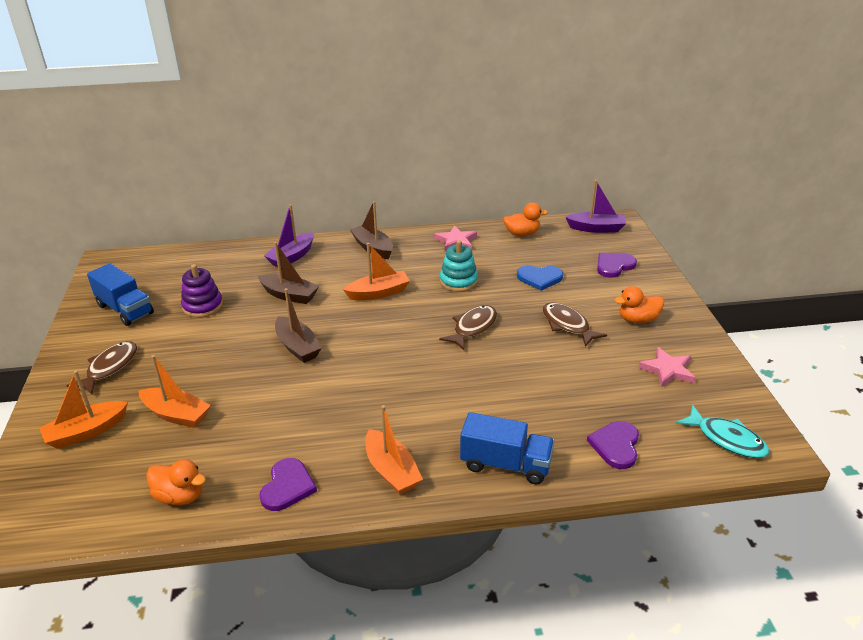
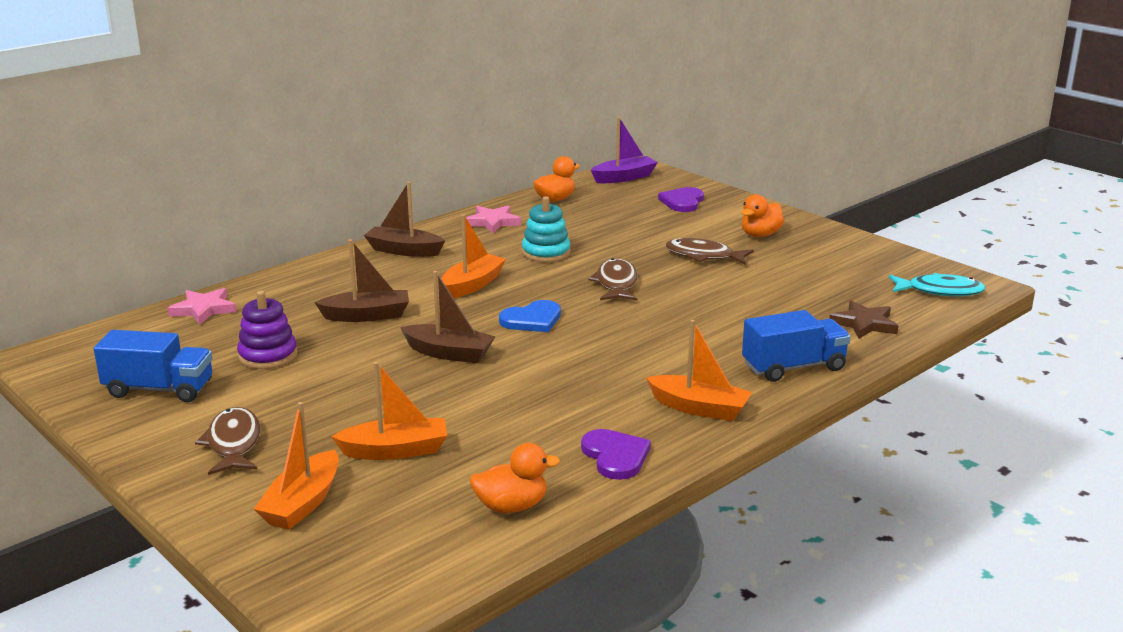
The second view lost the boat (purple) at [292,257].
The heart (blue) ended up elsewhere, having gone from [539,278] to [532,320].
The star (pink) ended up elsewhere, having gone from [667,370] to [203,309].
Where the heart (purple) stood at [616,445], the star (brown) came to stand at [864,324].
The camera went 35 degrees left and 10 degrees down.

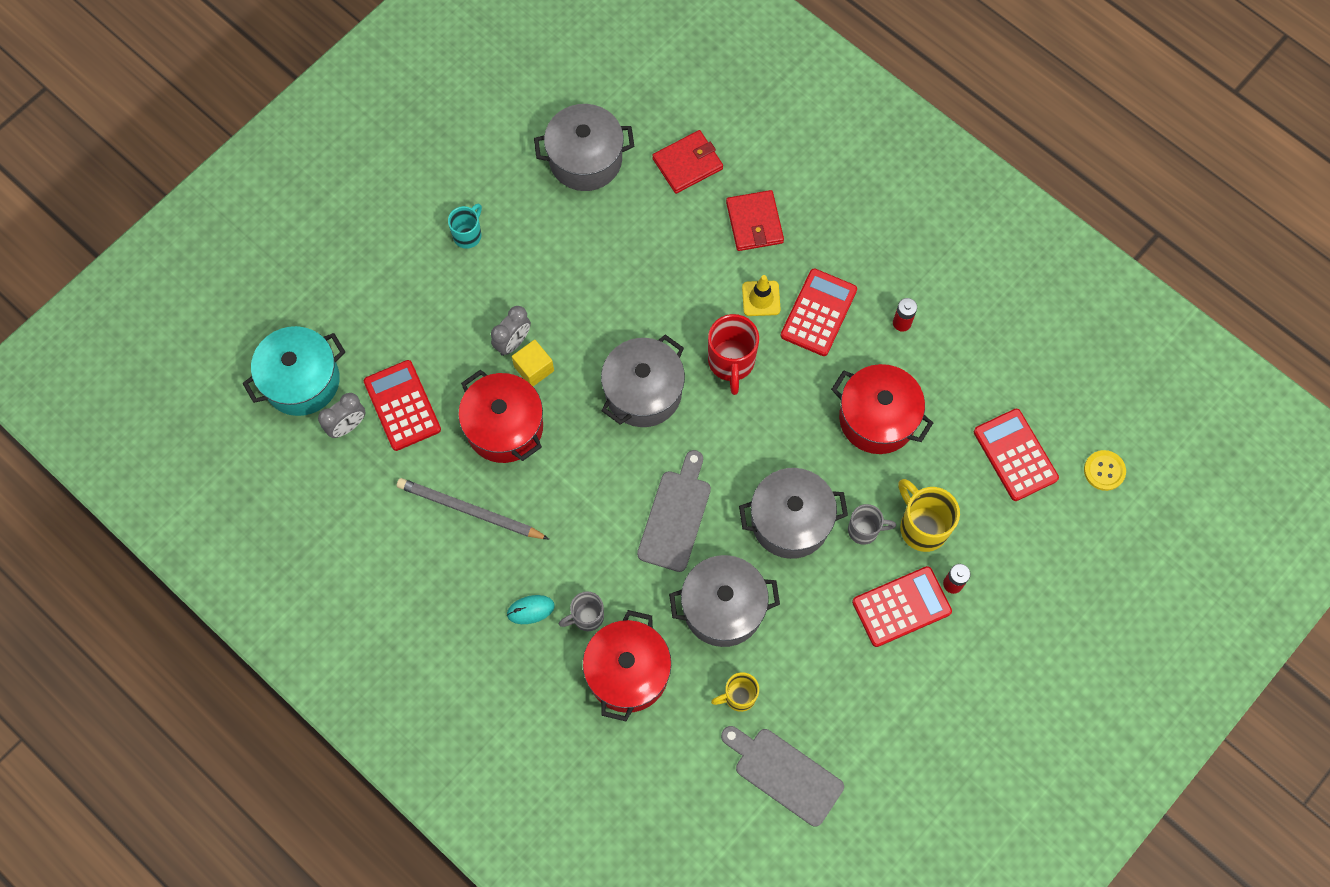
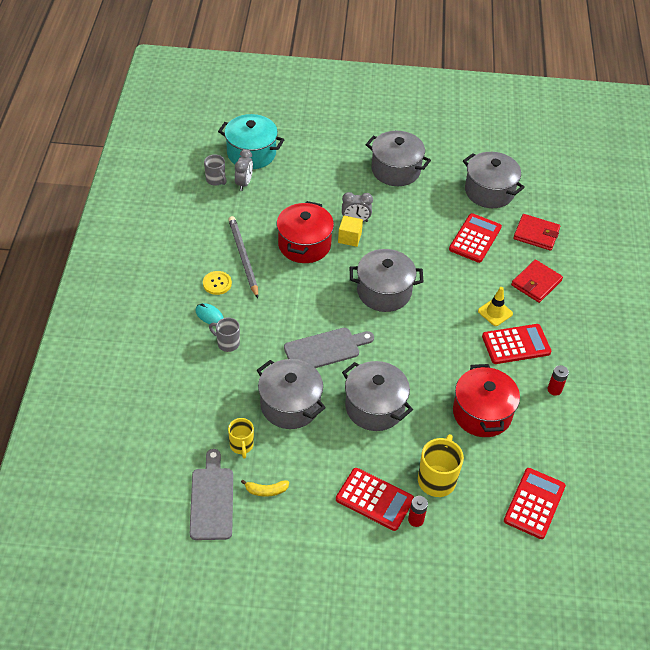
Where the mug (turquoise) stood at [468,235], the pot (grey) came to stand at [395,170].
The second view lost the mug (red) at [731,362].
The calculator (red) ended up elsewhere, having gone from [402,405] to [475,238].
The clock (grey) at [347,426] ended up facing another way, 90 degrees counterclockwise from before.
The button (yellow) ended up elsewhere, having gone from [1104,471] to [217,283].
The mug (grey) ended up elsewhere, having gone from [864,530] to [216,180].
The second view lost the pot (red) at [627,672].
The mug (yellow) at [738,696] ended up facing another way, 135 degrees counterclockwise from before.
The second view gained the banana (yellow) at [266,490].
The camera went 50 degrees right and 20 degrees down.

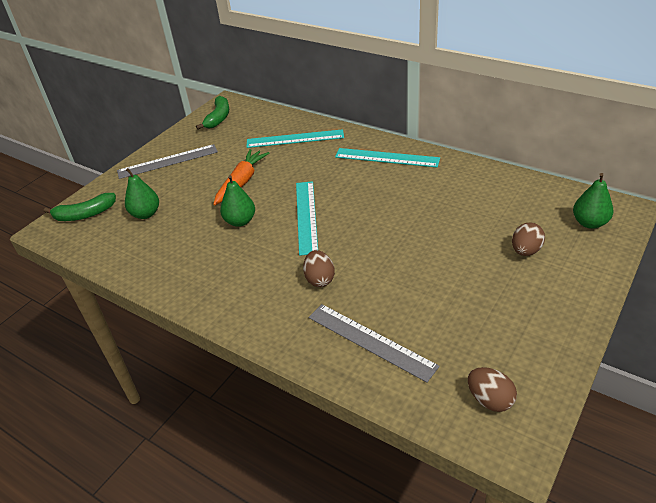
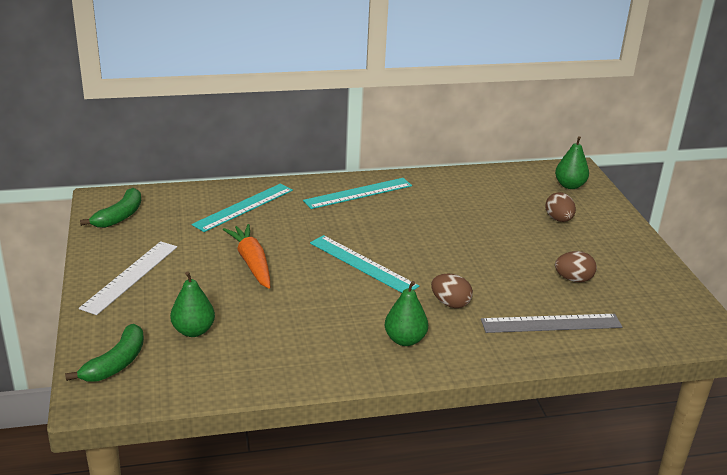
The banana (green) at [218,118] ended up facing another way, 60 degrees clockwise from before.
What was the ruler (grey) at [168,161] turned into the ruler (white) at [130,276].
The pear (green) ended up elsewhere, having gone from [240,221] to [405,340].
The egg (brown) ended up elsewhere, having gone from [490,400] to [573,279].
The camera went 50 degrees left and 10 degrees down.

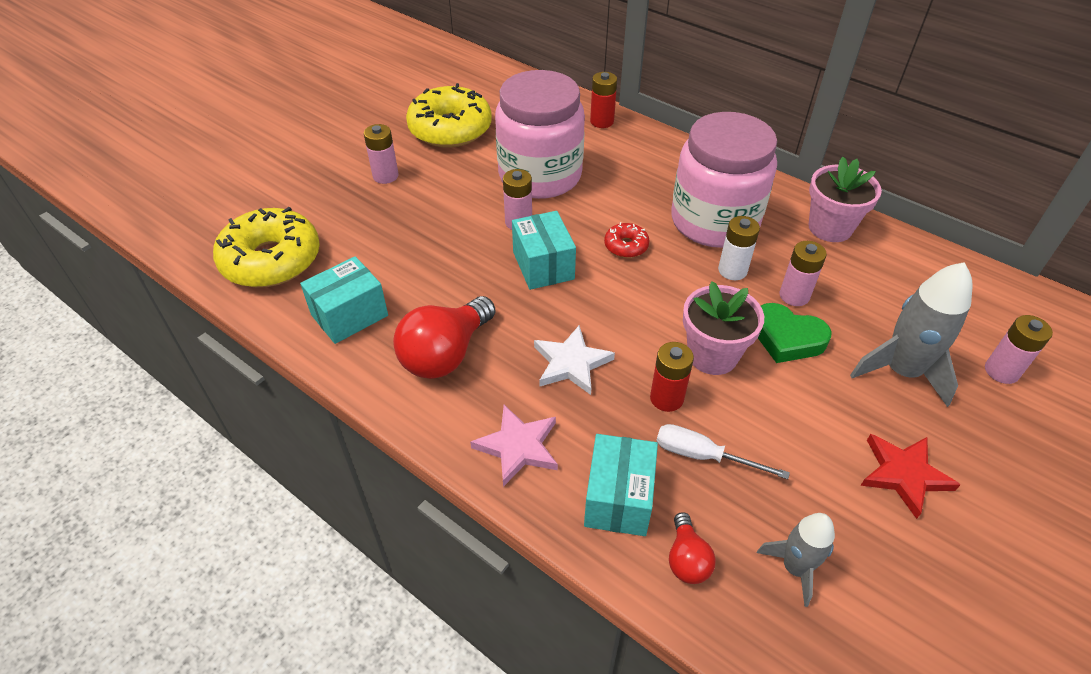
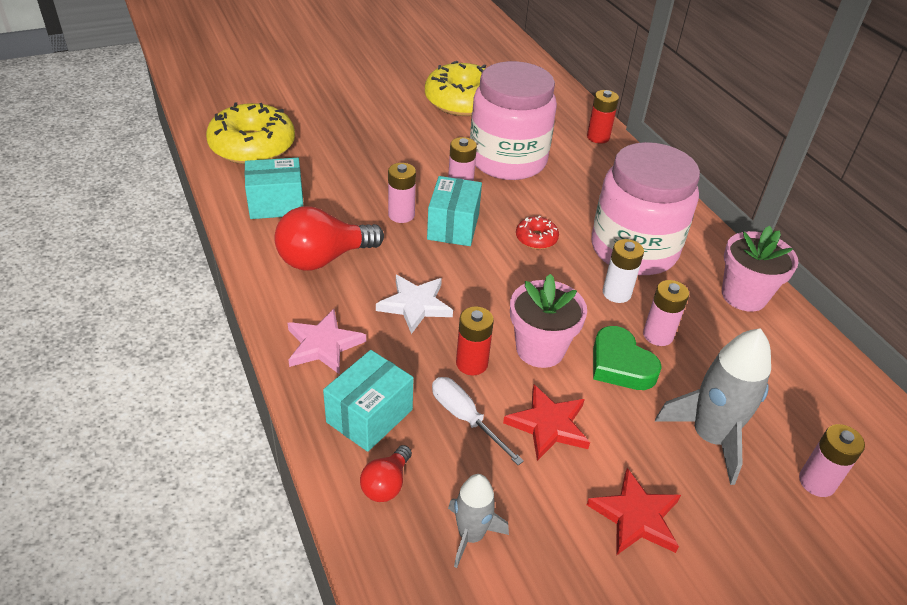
The battery (pink) ended up elsewhere, having gone from [385,176] to [401,215].
The second view gained the star (red) at [548,425].
The camera went 25 degrees right and 5 degrees down.

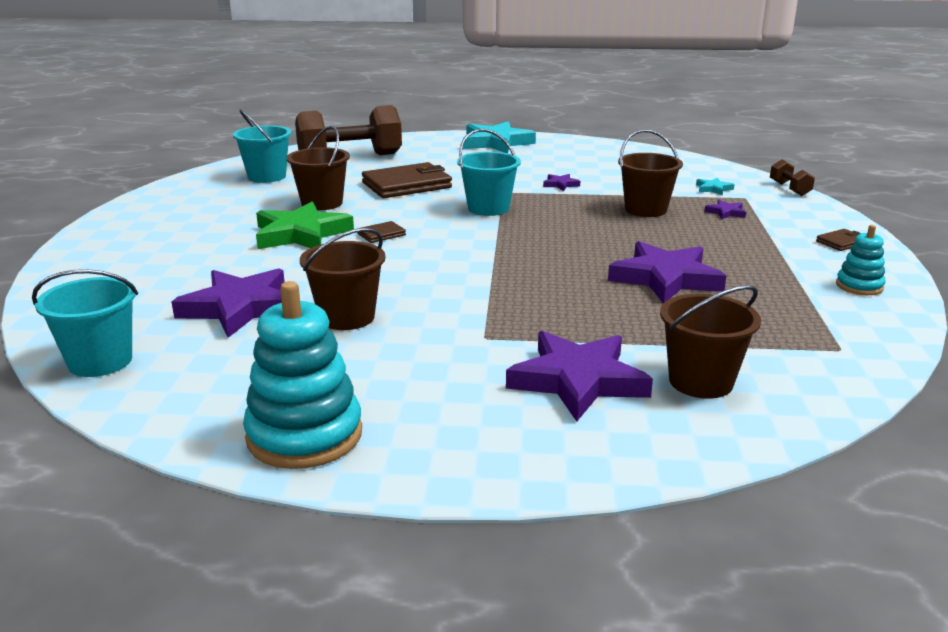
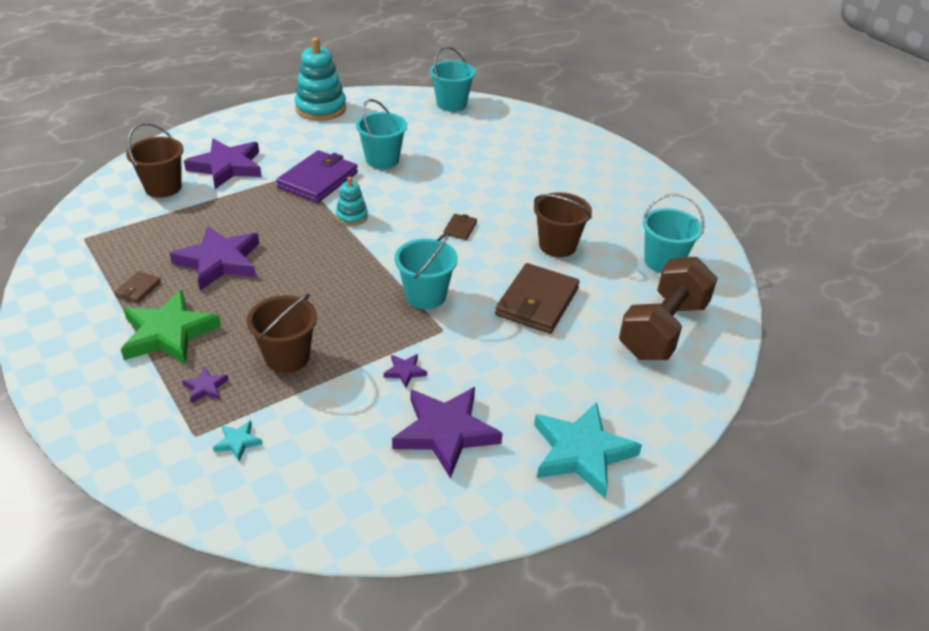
The second view lost the dumbbell (brown) at [789,189].
The star (green) ended up elsewhere, having gone from [301,234] to [168,333].
The stacking toy (turquoise) ended up elsewhere, having gone from [859,286] to [352,217].
What was the bucket (brown) at [347,317] turned into the bucket (turquoise) at [382,160].
The wallet (brown) ended up elsewhere, having gone from [841,242] to [138,289].
The star (purple) ended up elsewhere, having gone from [240,308] to [445,432].
The second view gained the wallet (purple) at [318,180].
The camera went 140 degrees right and 15 degrees up.

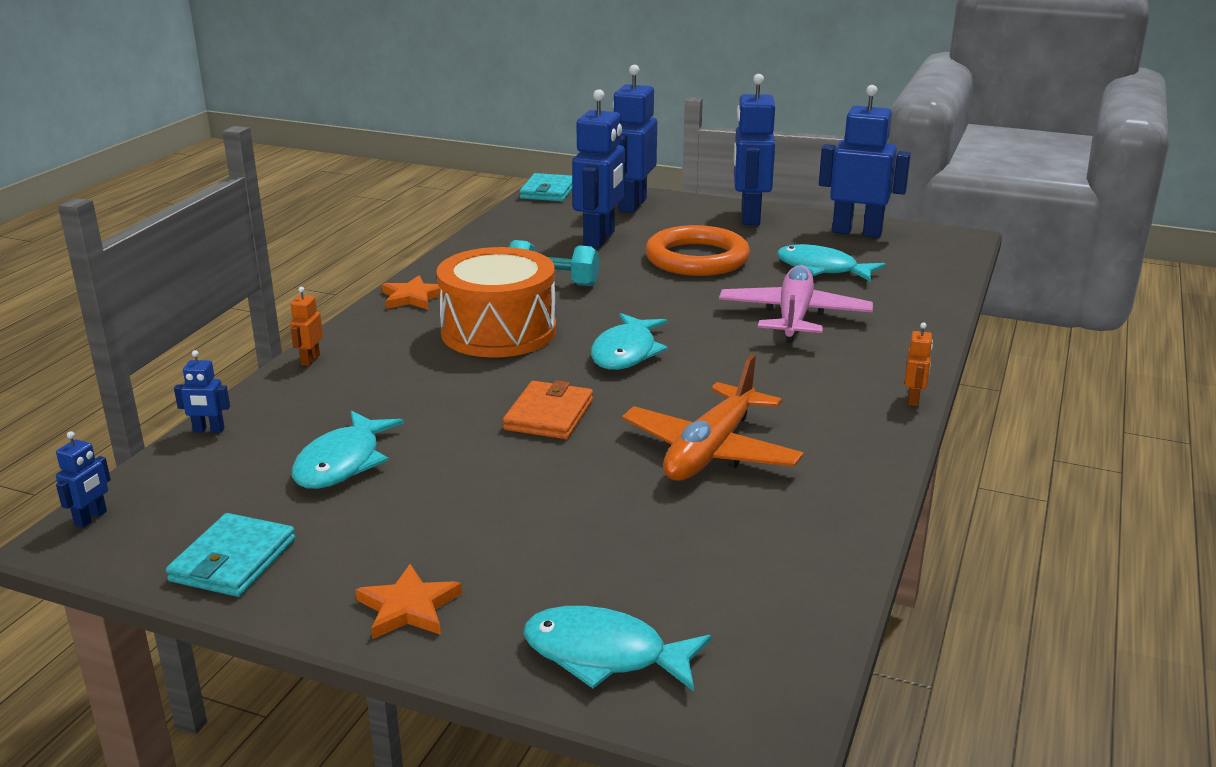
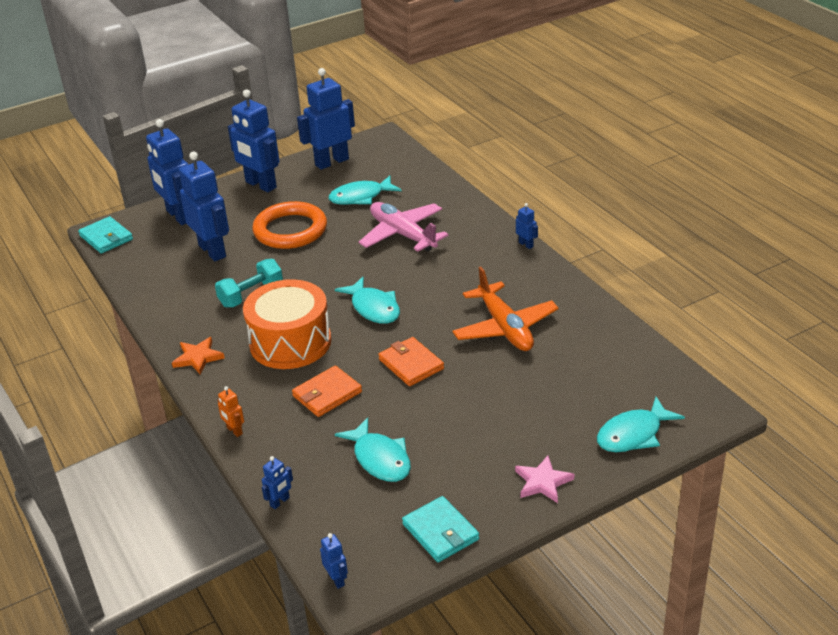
What was the robot (orange) at [913,399] turned into the robot (blue) at [526,244].
What was the star (orange) at [408,607] turned into the star (pink) at [543,482].
The second view gained the wallet (orange) at [327,394].
The camera went 50 degrees left and 10 degrees up.

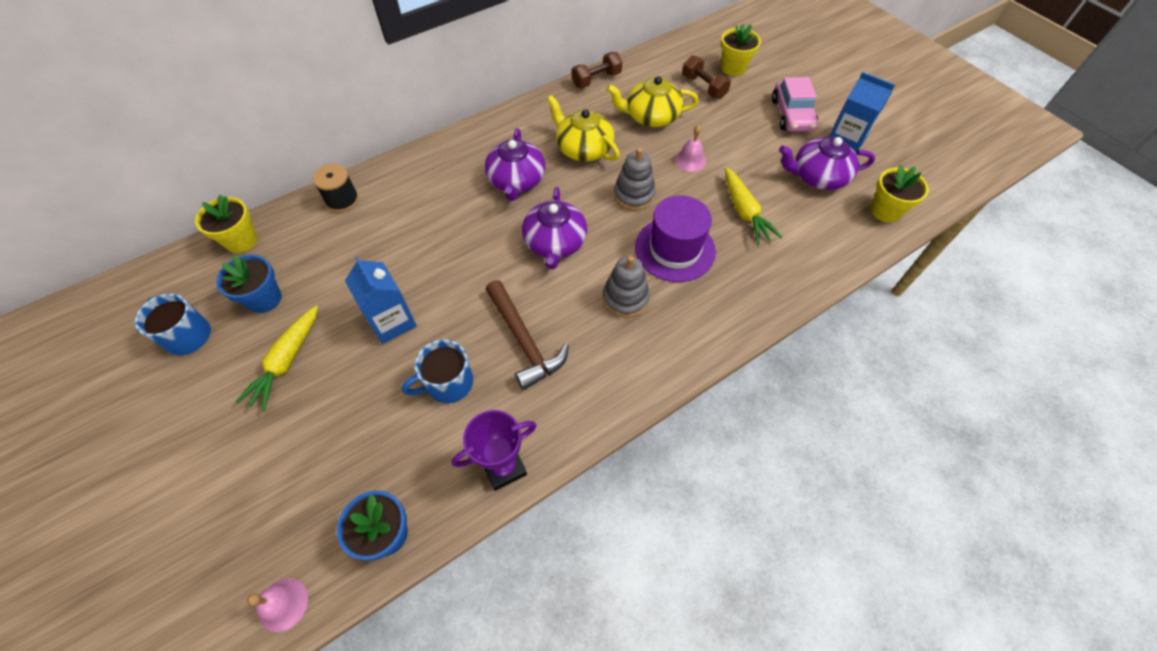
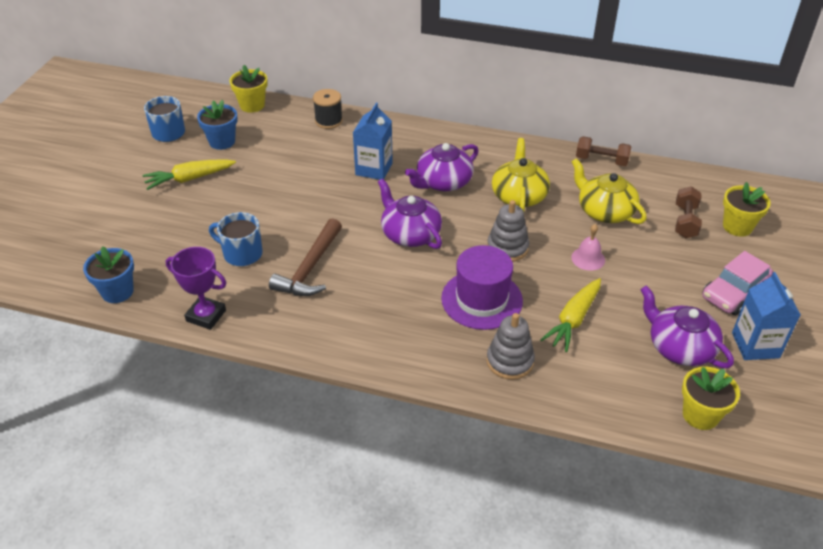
The teapot (purple) at [555,243] ended up facing another way, 90 degrees clockwise from before.
The stacking toy (grey) ended up elsewhere, having gone from [625,298] to [510,361].
The carton (blue) ended up elsewhere, having gone from [392,321] to [374,169].
The second view lost the bell (pink) at [283,604].
The camera went 50 degrees right and 15 degrees down.

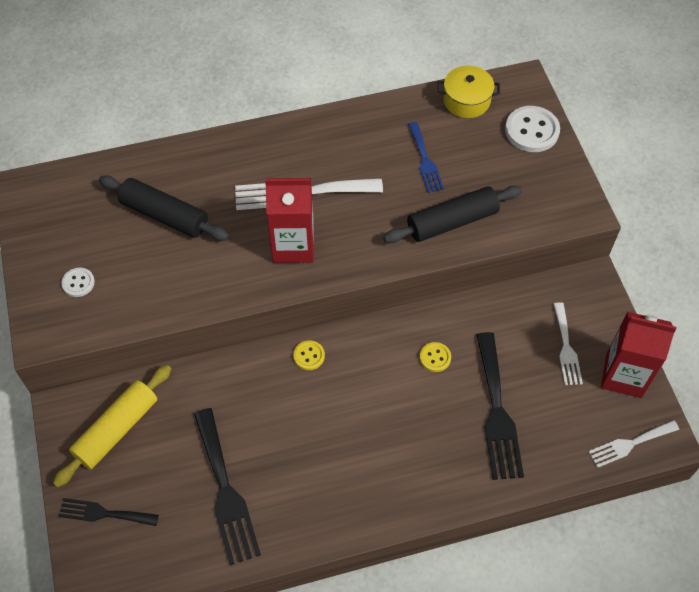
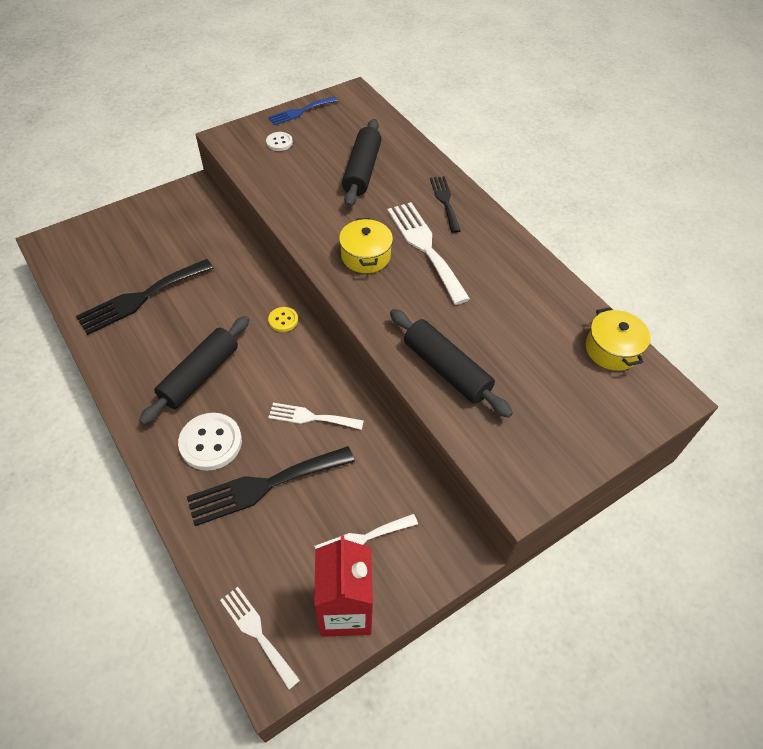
The button (white) ended up elsewhere, having gone from [532,131] to [211,442].
The fork (blue) ended up elsewhere, having gone from [425,160] to [300,111].
Where the carton (red) stood at [293,245], the pot (yellow) came to stand at [365,256].
Where the button (yellow) stood at [435,357], the fork (white) came to stand at [311,417].
The second view lost the rolling pin (yellow) at [117,430].
The fork (black) ended up elsewhere, having gone from [104,513] to [445,201].
The second view gained the rolling pin (black) at [200,375].
The camera went 70 degrees right and 5 degrees down.

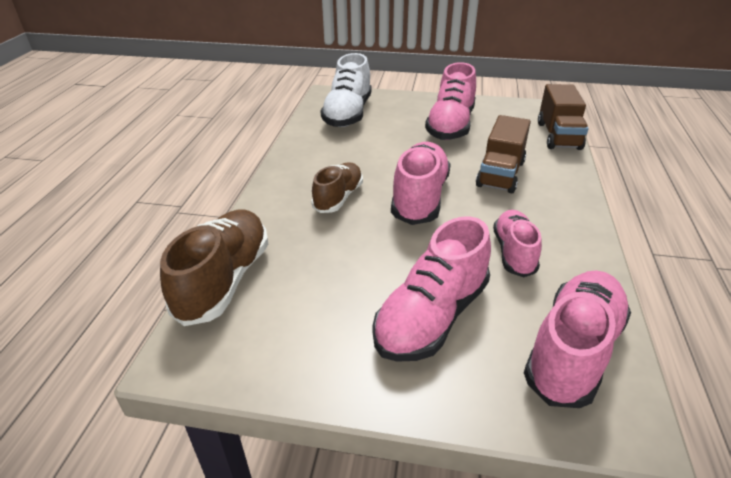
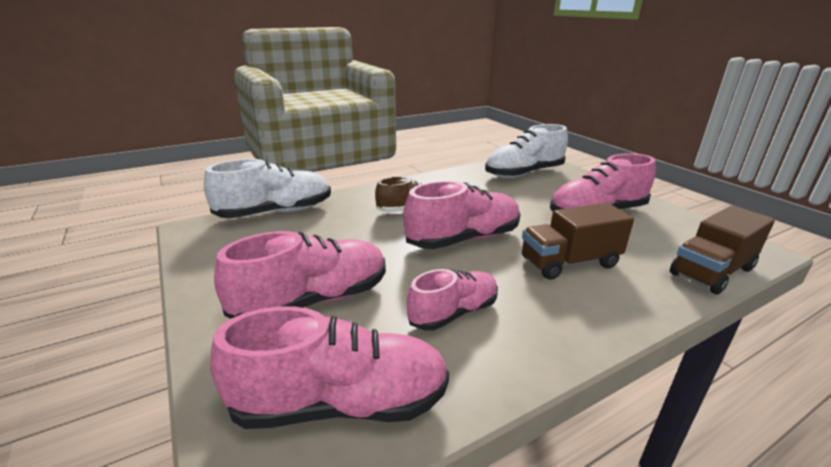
What was the shoe (brown) at [224,280] turned into the shoe (white) at [276,212].
The shoe (pink) at [431,317] ended up facing another way, 150 degrees clockwise from before.
The camera went 50 degrees right and 10 degrees down.

